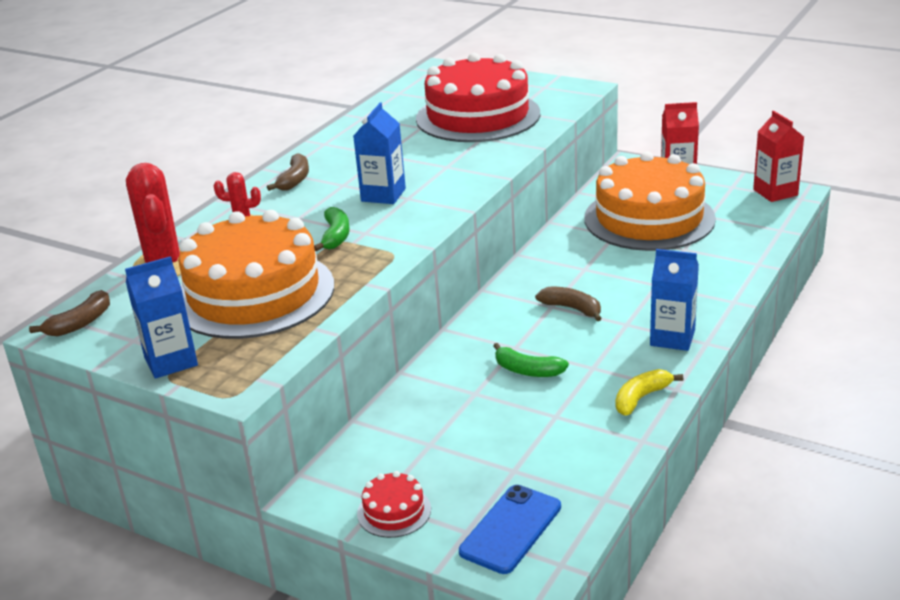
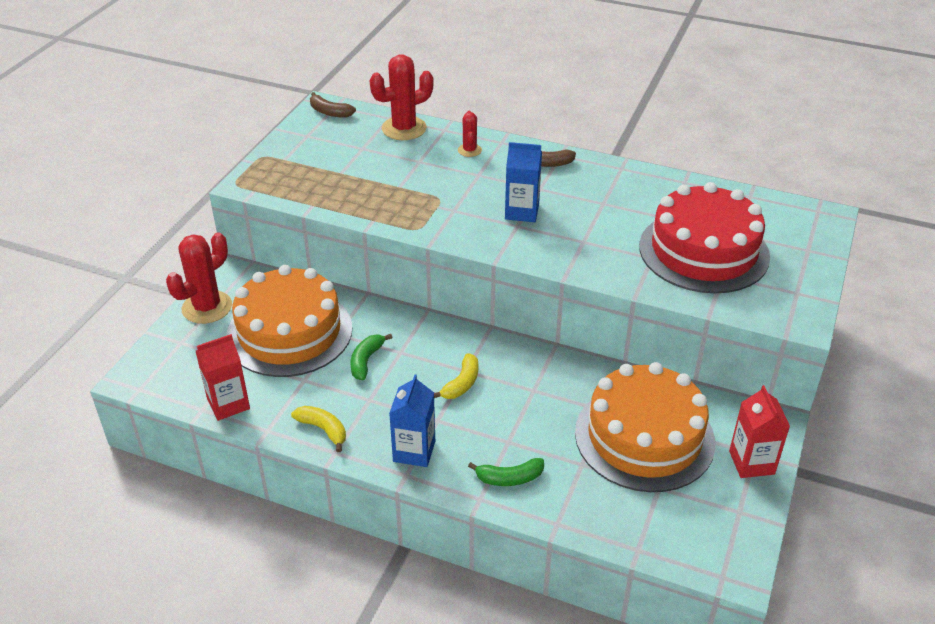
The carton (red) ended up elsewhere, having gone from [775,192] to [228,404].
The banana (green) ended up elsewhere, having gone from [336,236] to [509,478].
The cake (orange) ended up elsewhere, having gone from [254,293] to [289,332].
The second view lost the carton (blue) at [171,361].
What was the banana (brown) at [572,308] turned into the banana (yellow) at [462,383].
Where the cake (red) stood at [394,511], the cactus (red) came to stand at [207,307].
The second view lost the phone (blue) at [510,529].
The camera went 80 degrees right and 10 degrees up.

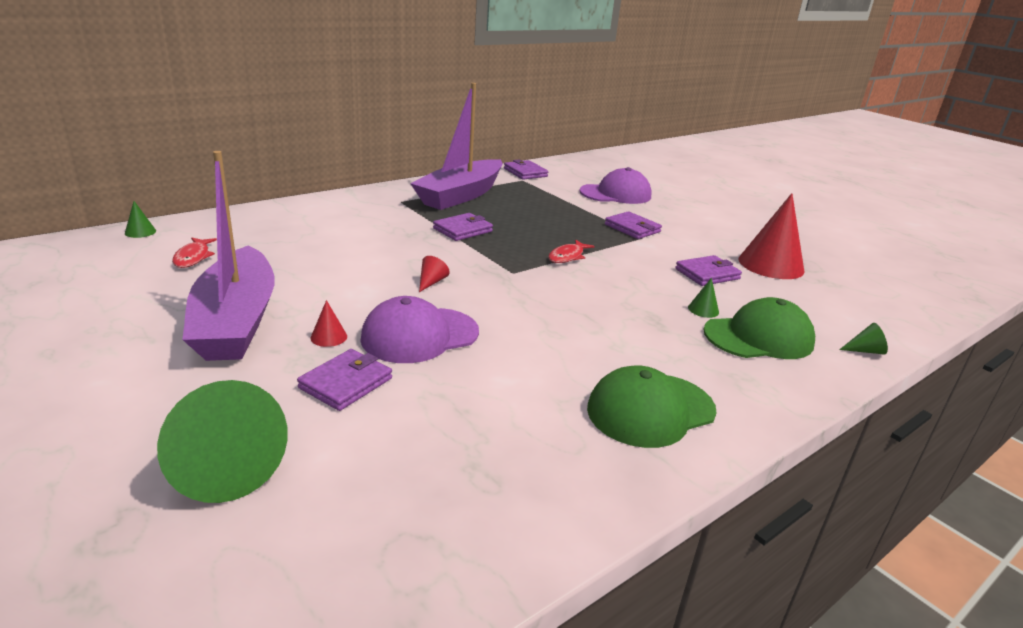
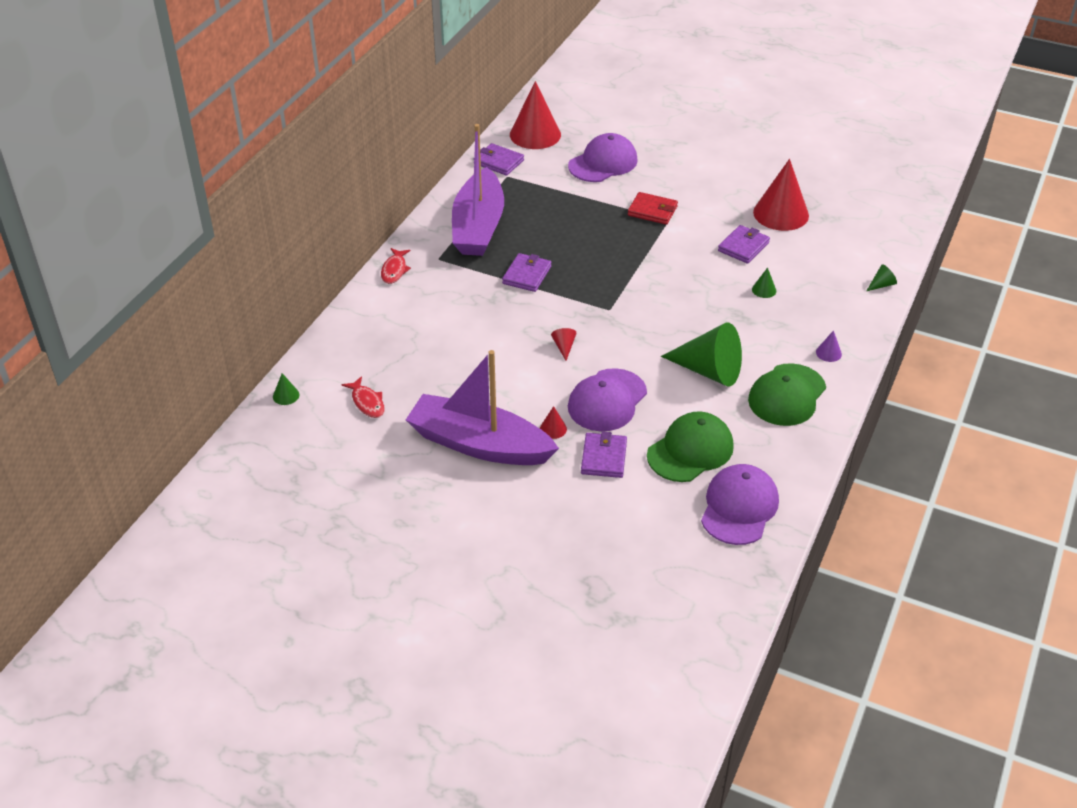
The boat (purple) at [236,321] ended up facing another way, 150 degrees clockwise from before.
What was the wallet (purple) at [632,228] turned into the wallet (red) at [652,211].
The fish (red) ended up elsewhere, having gone from [567,256] to [394,270].
The cap (green) ended up elsewhere, having gone from [758,337] to [690,450].
The cone (green) ended up elsewhere, having gone from [222,465] to [709,371].
The second view gained the cone (red) at [535,134].
The second view gained the cone (purple) at [828,353].
The second view gained the cap (purple) at [739,507].
The camera went 25 degrees left and 15 degrees up.

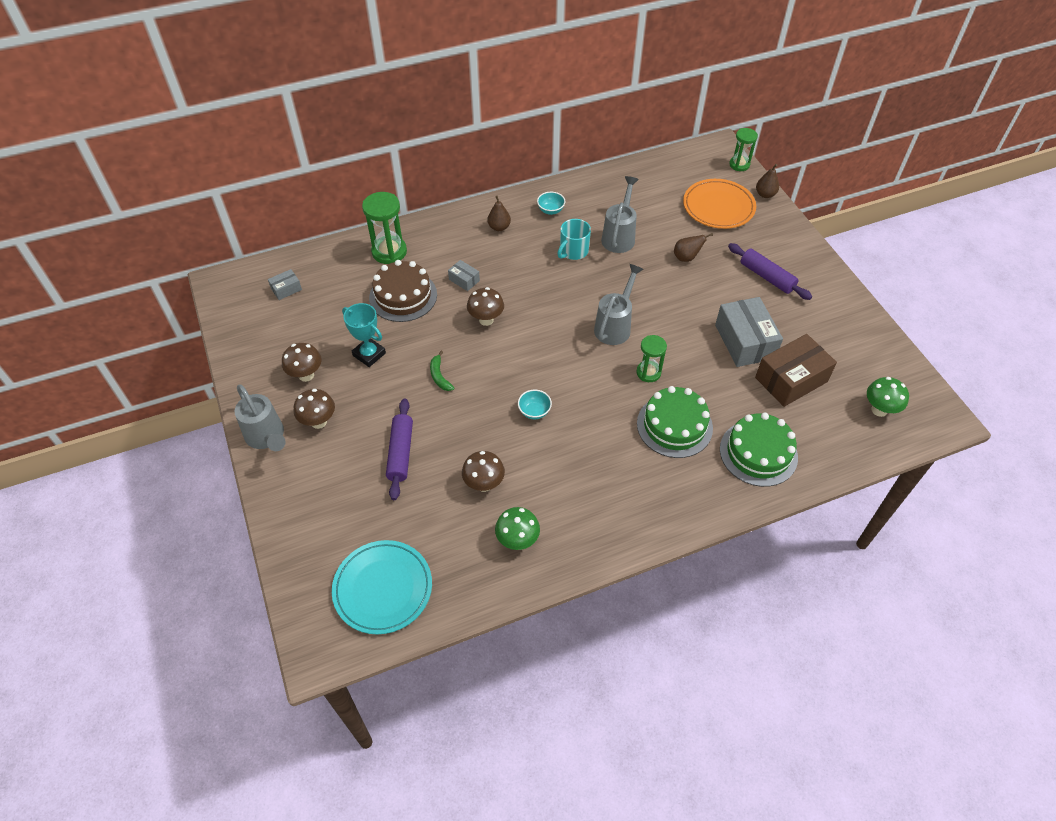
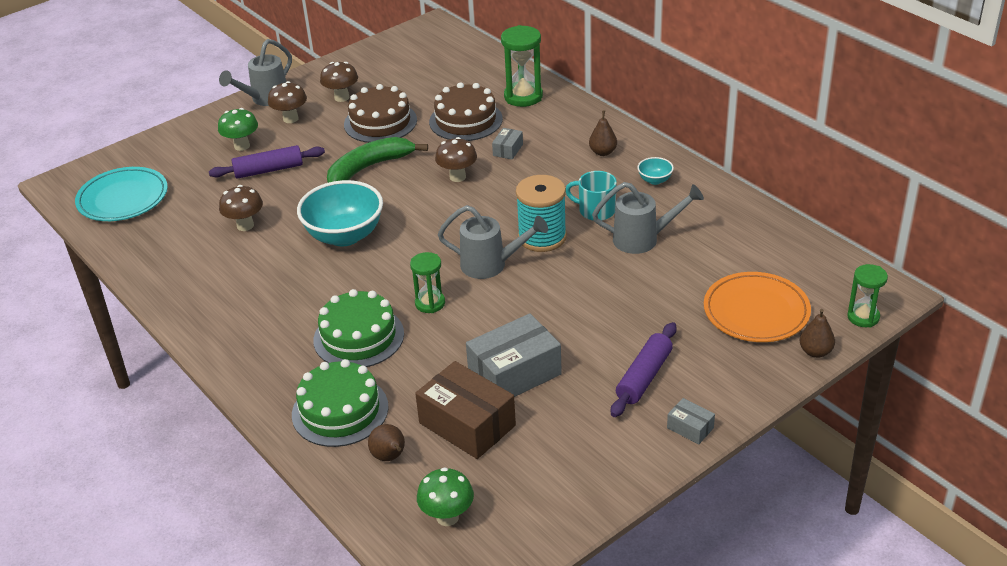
The pear (brown) ended up elsewhere, having gone from [686,257] to [390,457].
The box (grey) ended up elsewhere, having gone from [286,289] to [690,428].
Where the trophy (turquoise) stood at [369,354], the cake (brown) came to stand at [380,122].
The size of the banana (green) at [439,376] changed by a factor of 2.08.
The size of the bowl (turquoise) at [534,411] changed by a factor of 2.28.
The mushroom (green) ended up elsewhere, having gone from [517,541] to [242,146].
The second view gained the spool (turquoise) at [542,237].
The camera went 75 degrees right and 15 degrees down.

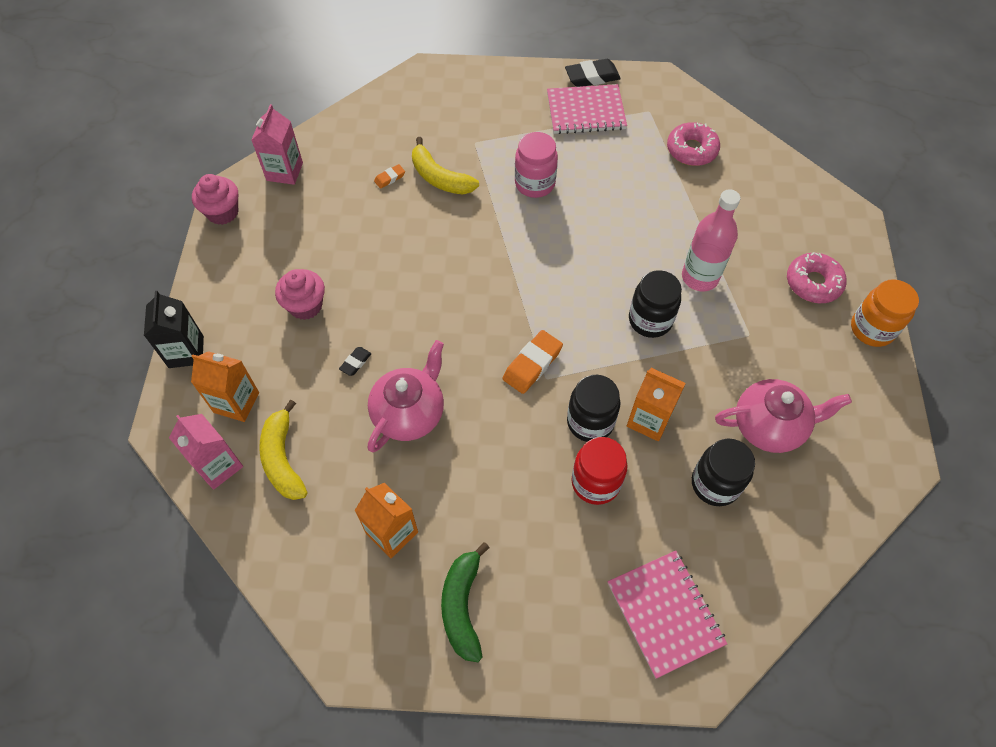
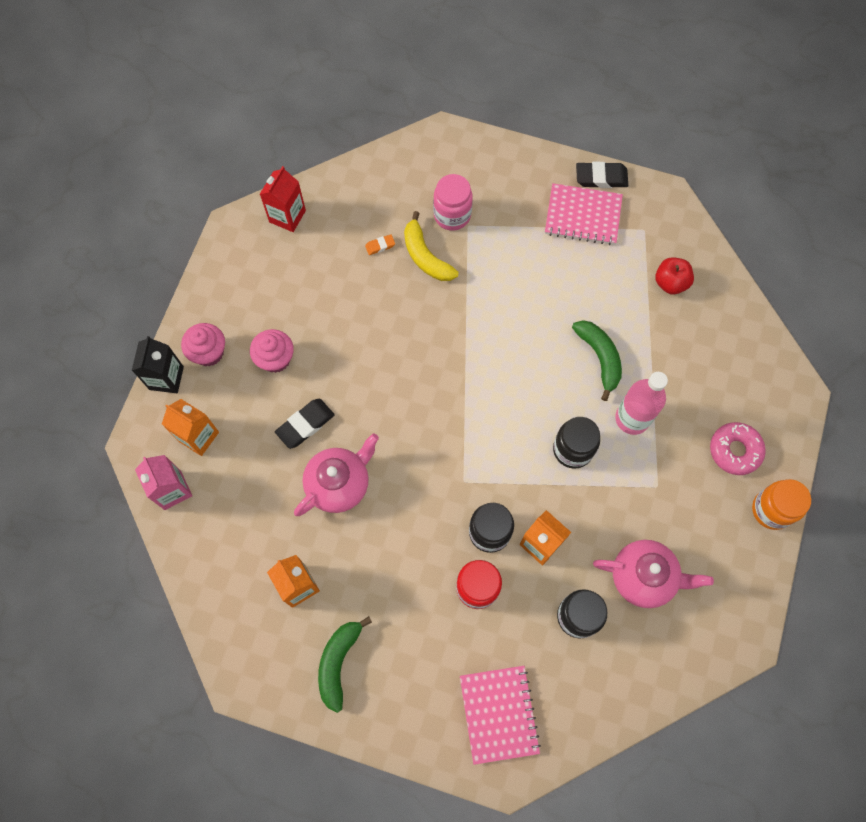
What was the carton (pink) at [284,171] turned into the carton (red) at [287,216].
Where the donut (pink) stood at [691,150], the apple (red) came to stand at [670,283].
The jar (pink) ended up elsewhere, having gone from [534,184] to [452,215].
The cupcake (pink) ended up elsewhere, having gone from [223,212] to [209,352].
The second view lost the eraser (orange) at [532,364].
The size of the eraser (black) at [355,362] changed by a factor of 1.89.
The second view lost the banana (yellow) at [283,459].
The second view gained the banana (green) at [599,358].
The camera went 15 degrees right and 10 degrees up.

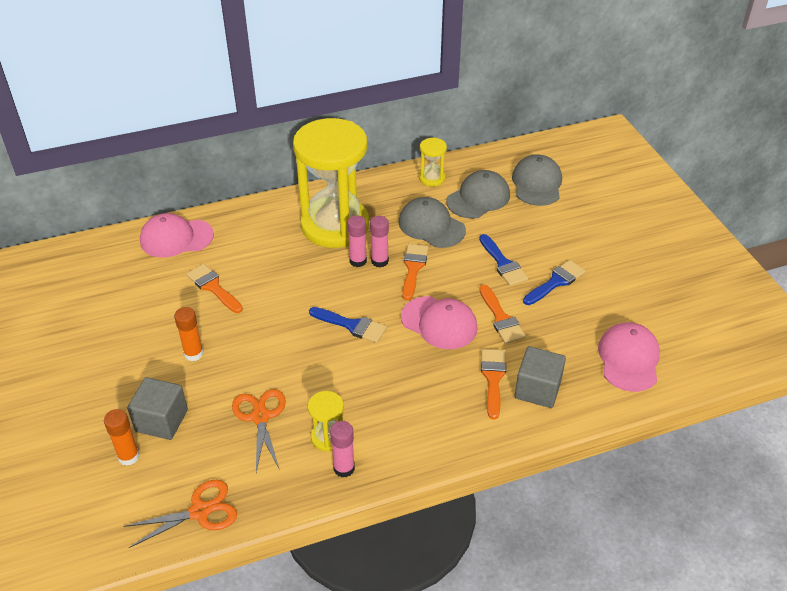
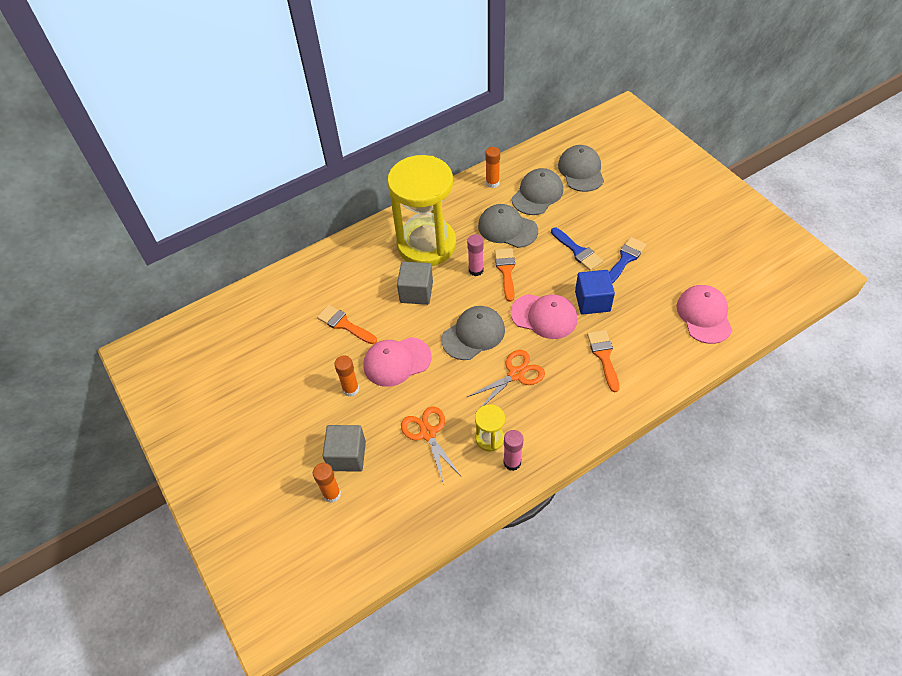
Where the hourglass (yellow) stood at [432,178], the glue stick (orange) came to stand at [492,183].
The cap (pink) ended up elsewhere, having gone from [176,238] to [397,361].
The second view lost the glue stick (pink) at [358,261].
Where the brush (orange) stood at [501,318], the cube (blue) came to stand at [592,301].
Where the brush (blue) stood at [351,325], the cap (grey) came to stand at [473,334].
The cube (grey) ended up elsewhere, having gone from [537,389] to [416,292].
The scissors (orange) ended up elsewhere, having gone from [200,511] to [516,374].
The camera went 10 degrees left and 10 degrees up.

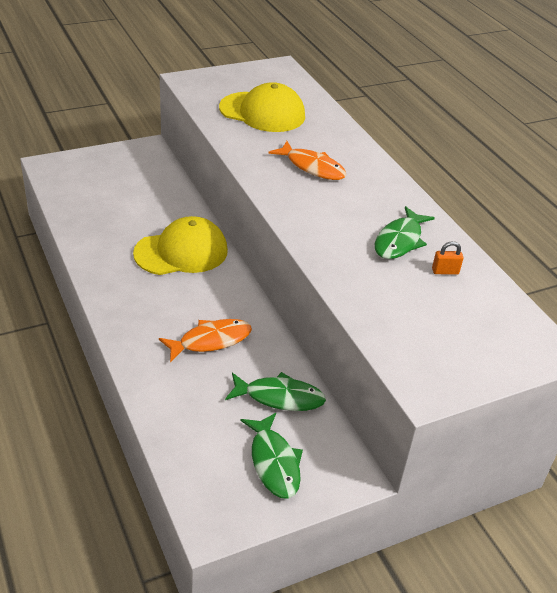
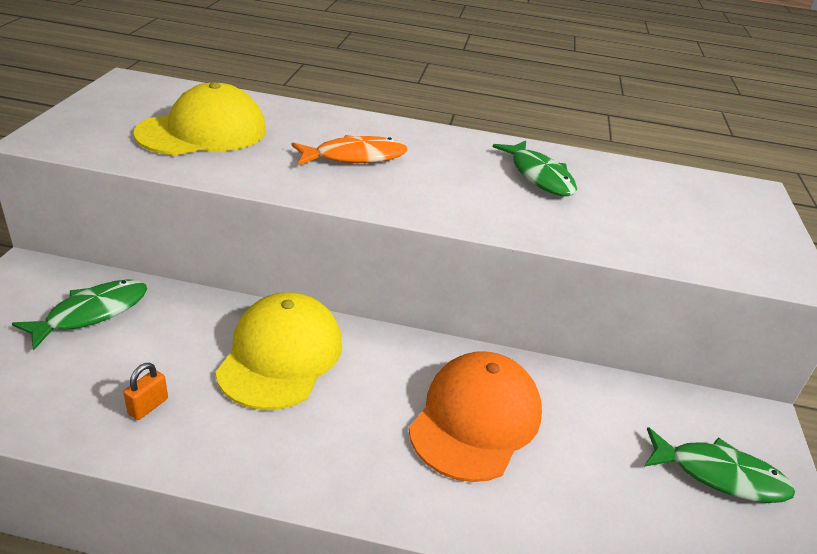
The padlock (orange) ended up elsewhere, having gone from [445,271] to [148,406].
Where the fish (orange) stood at [210,341], the cap (orange) came to stand at [476,419].
The fish (green) ended up elsewhere, having gone from [279,397] to [92,313].
The camera went 55 degrees left and 5 degrees down.

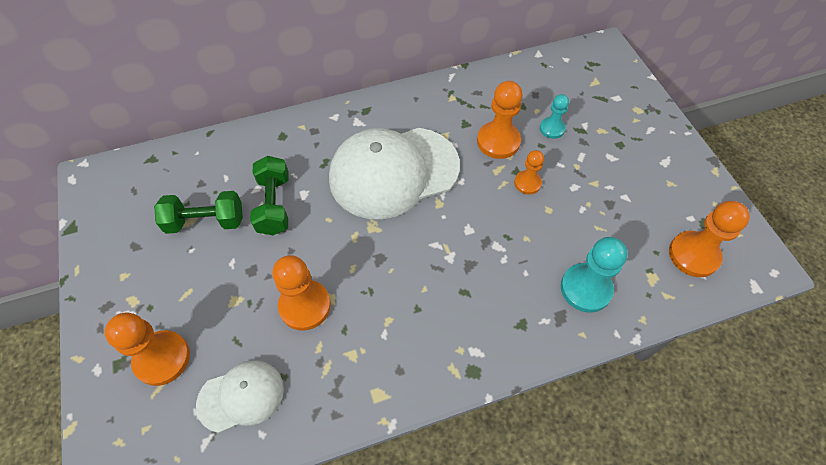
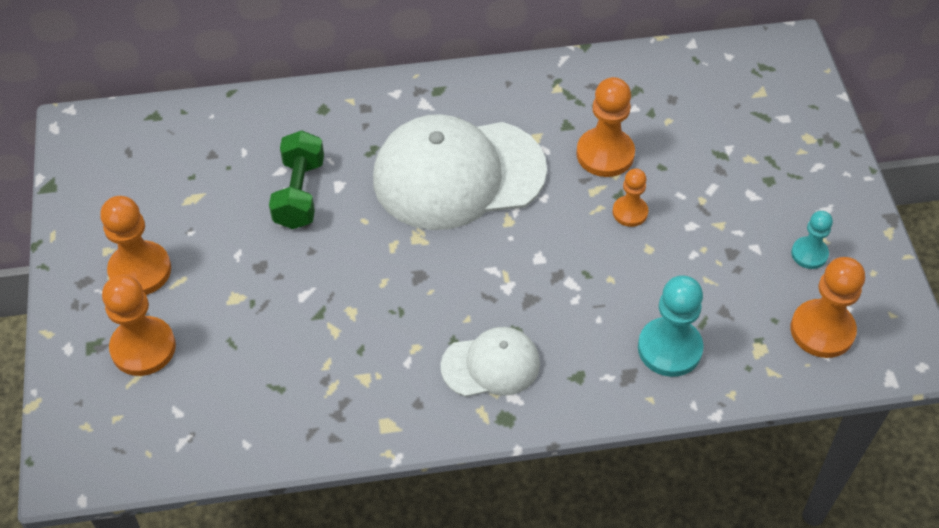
The pawn (turquoise) ended up elsewhere, having gone from [552,129] to [809,254].
The second view lost the dumbbell (green) at [205,221].
The pawn (orange) ended up elsewhere, having gone from [305,306] to [140,270].
The cap (white) ended up elsewhere, having gone from [241,396] to [491,365].
The camera went 10 degrees right and 5 degrees down.

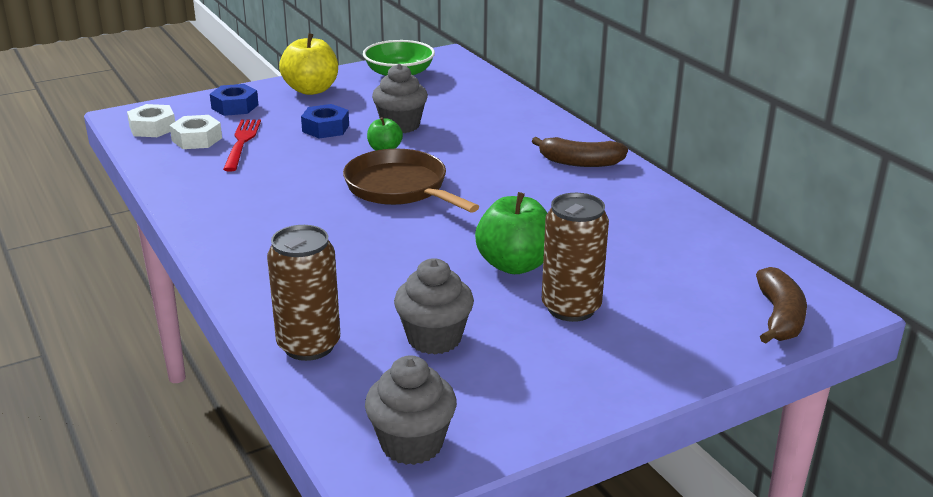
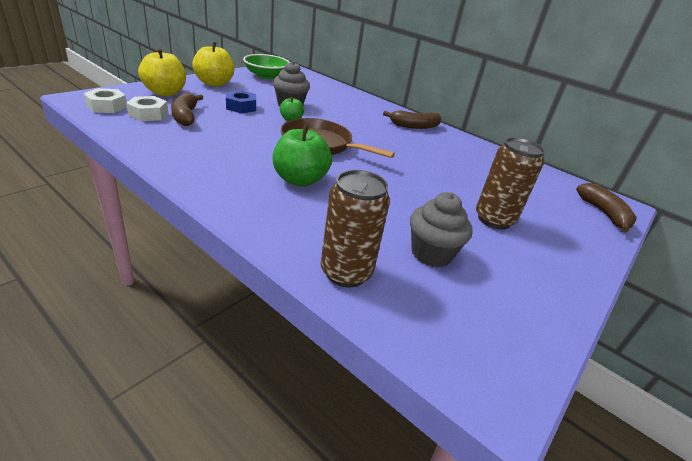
Where the nut (blue) stood at [235,106], the apple (yellow) came to stand at [165,93].
Where the fork (red) stood at [242,142], the banana (brown) came to stand at [185,116].
The apple (green) ended up elsewhere, having gone from [515,265] to [300,180].
The second view lost the cupcake (grey) at [411,444].
The camera went 25 degrees left and 5 degrees up.

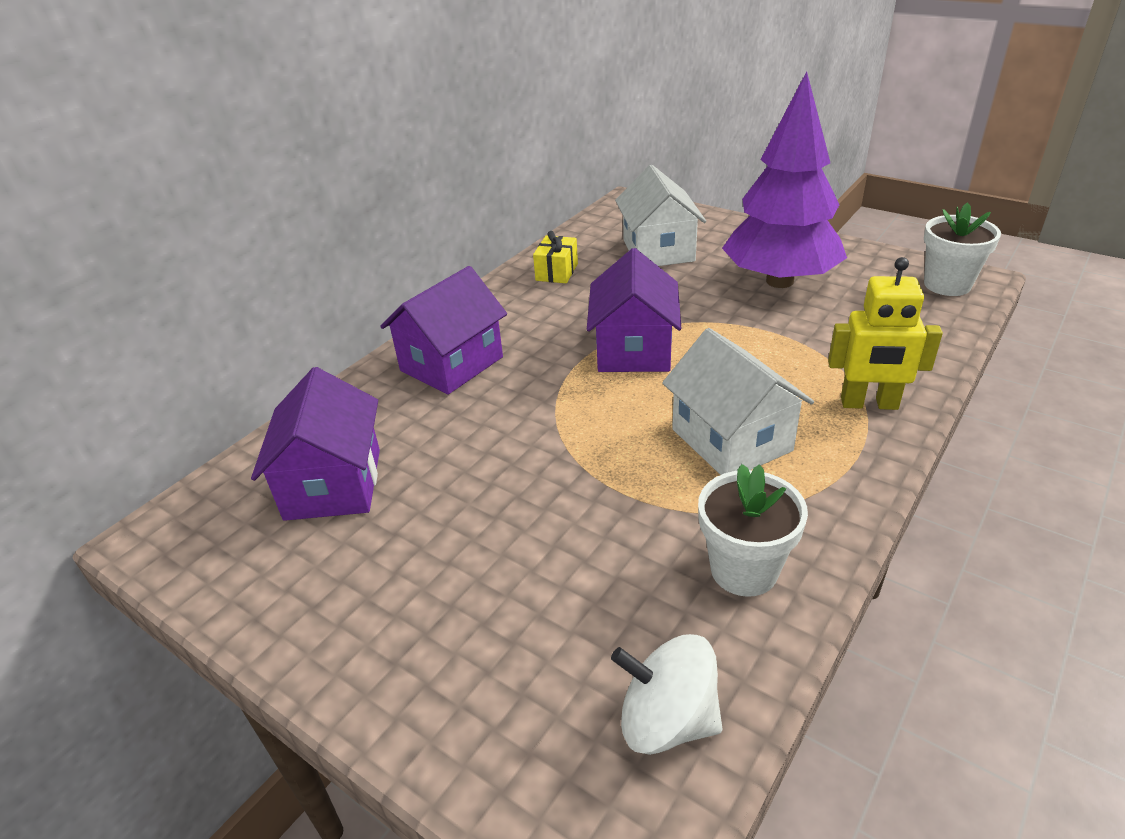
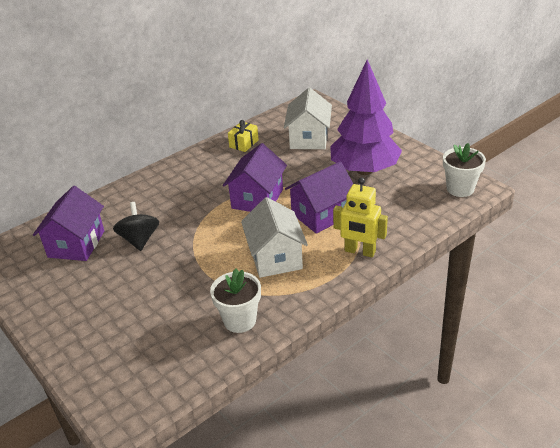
The house (purple) ended up elsewhere, having gone from [451,364] to [321,214].
The second view lost the spinning top (white) at [667,720].
The second view gained the spinning top (black) at [139,240].
The camera went 15 degrees right and 0 degrees up.

